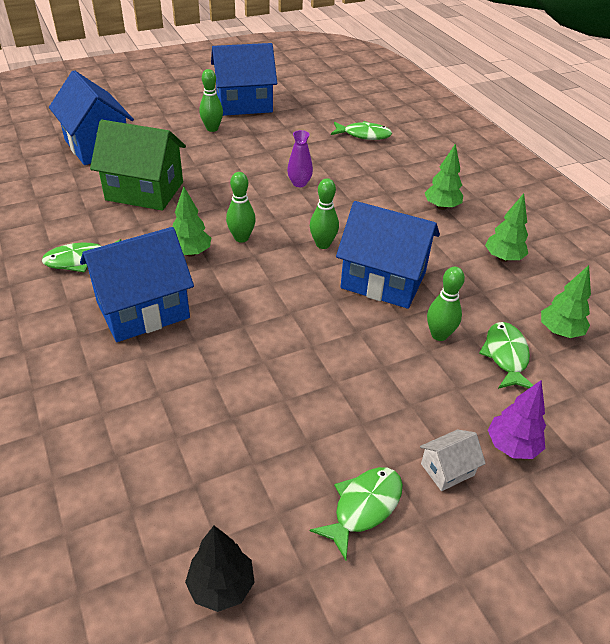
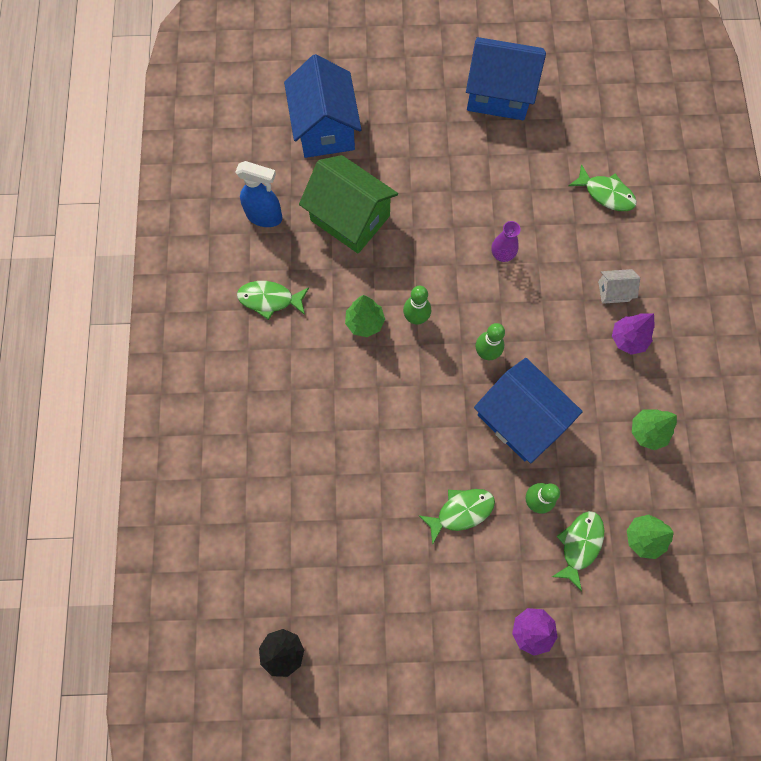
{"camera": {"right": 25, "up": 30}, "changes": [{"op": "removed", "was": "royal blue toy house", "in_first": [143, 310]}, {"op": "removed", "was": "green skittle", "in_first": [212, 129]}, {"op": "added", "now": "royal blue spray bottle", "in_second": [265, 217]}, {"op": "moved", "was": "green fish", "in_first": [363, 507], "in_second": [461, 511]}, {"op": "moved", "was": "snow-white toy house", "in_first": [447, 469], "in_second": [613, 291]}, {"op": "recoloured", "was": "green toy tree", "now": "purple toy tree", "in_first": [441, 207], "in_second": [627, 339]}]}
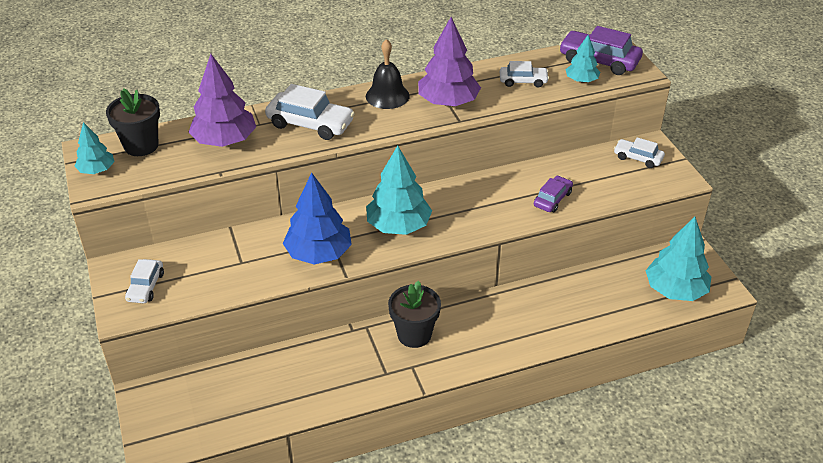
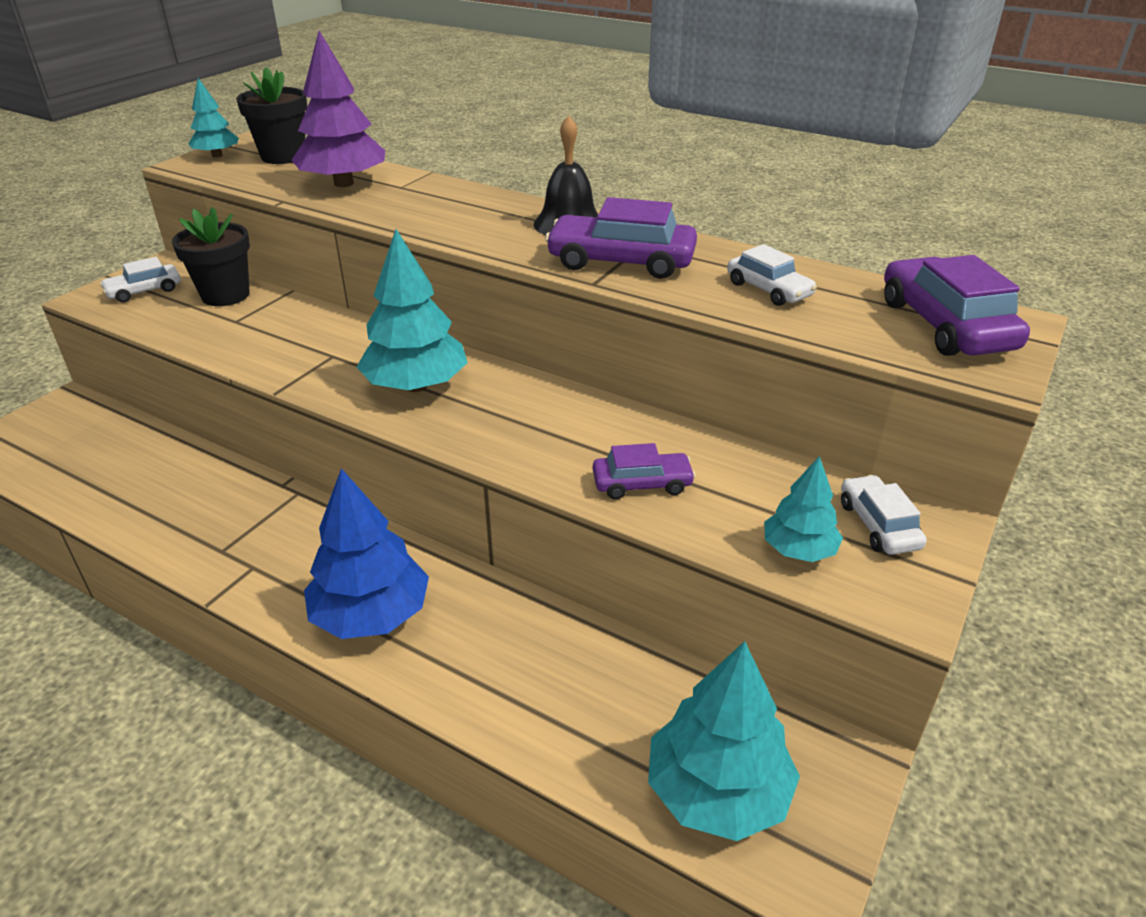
{"camera": {"right": 50, "up": -5}, "changes": [{"op": "removed", "was": "snow-white toy car", "in_first": [310, 124]}, {"op": "moved", "was": "royal blue toy tree", "in_first": [318, 254], "in_second": [371, 615]}, {"op": "moved", "was": "ebony plant pot", "in_first": [414, 334], "in_second": [225, 295]}, {"op": "moved", "was": "aqua toy tree", "in_first": [581, 80], "in_second": [799, 550]}, {"op": "replaced", "was": "purple toy tree", "now": "purple toy car", "in_first": [448, 102], "in_second": [621, 261]}]}
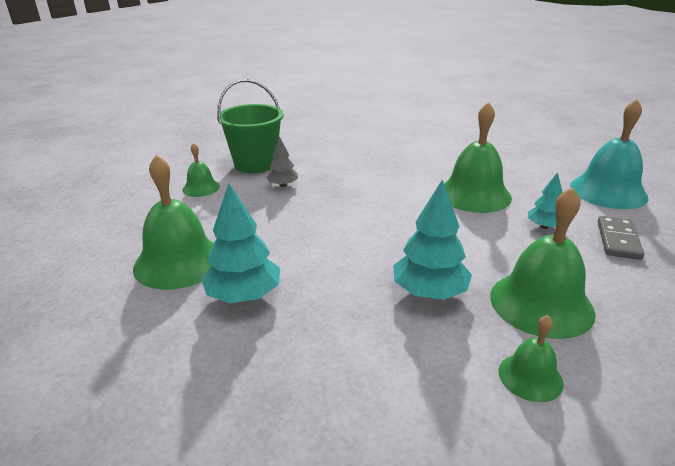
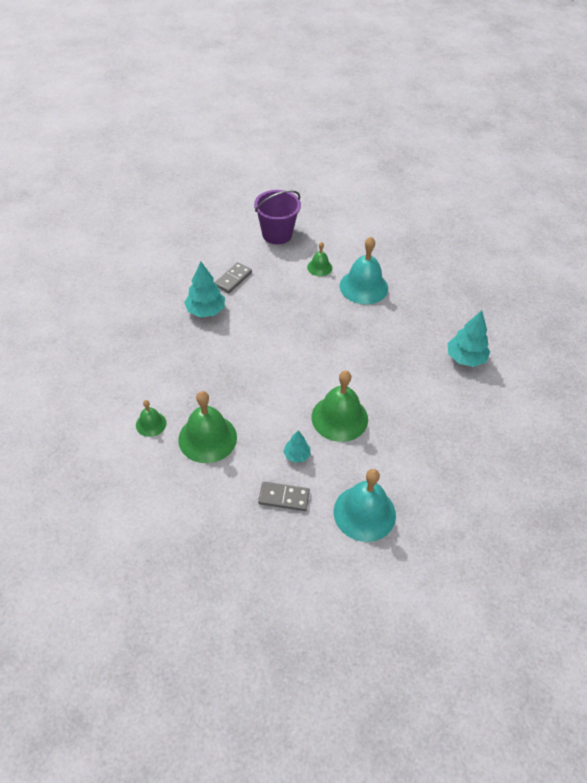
{"camera": {"right": 80, "up": 20}, "changes": [{"op": "removed", "was": "gray toy tree", "in_first": [283, 185]}, {"op": "added", "now": "purple sand bucket", "in_second": [277, 234]}, {"op": "moved", "was": "aqua toy tree", "in_first": [429, 292], "in_second": [465, 358]}, {"op": "replaced", "was": "green hand bell", "now": "gray domino", "in_first": [179, 262], "in_second": [233, 279]}, {"op": "replaced", "was": "green sand bucket", "now": "aqua hand bell", "in_first": [255, 164], "in_second": [363, 287]}]}
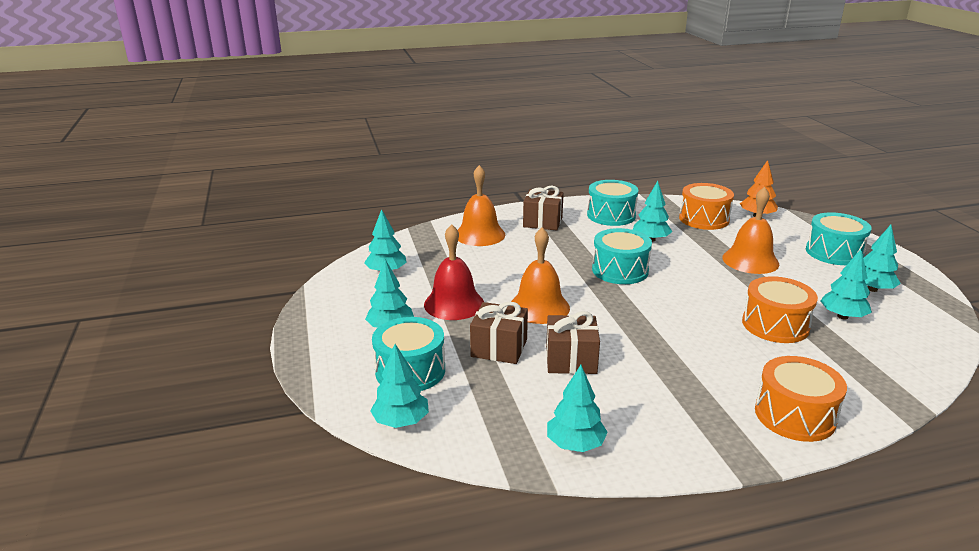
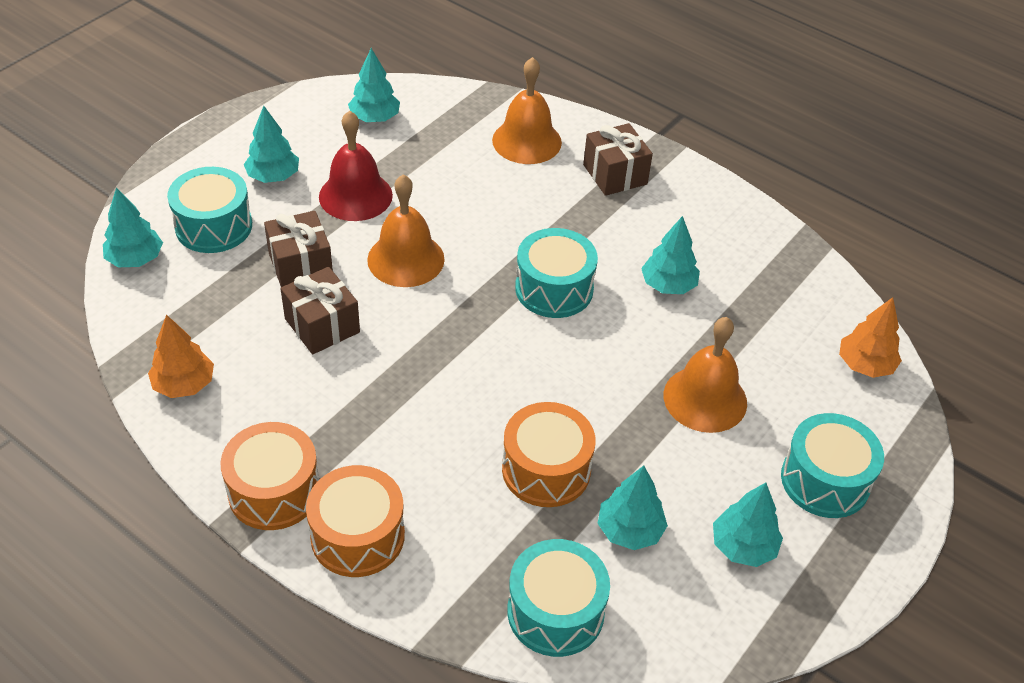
{"camera": {"right": 50, "up": 20}, "changes": [{"op": "moved", "was": "aqua snare drum", "in_first": [611, 215], "in_second": [555, 611]}, {"op": "moved", "was": "bright orange snare drum", "in_first": [704, 219], "in_second": [274, 491]}, {"op": "recoloured", "was": "aqua toy tree", "now": "bright orange toy tree", "in_first": [575, 444], "in_second": [184, 385]}]}
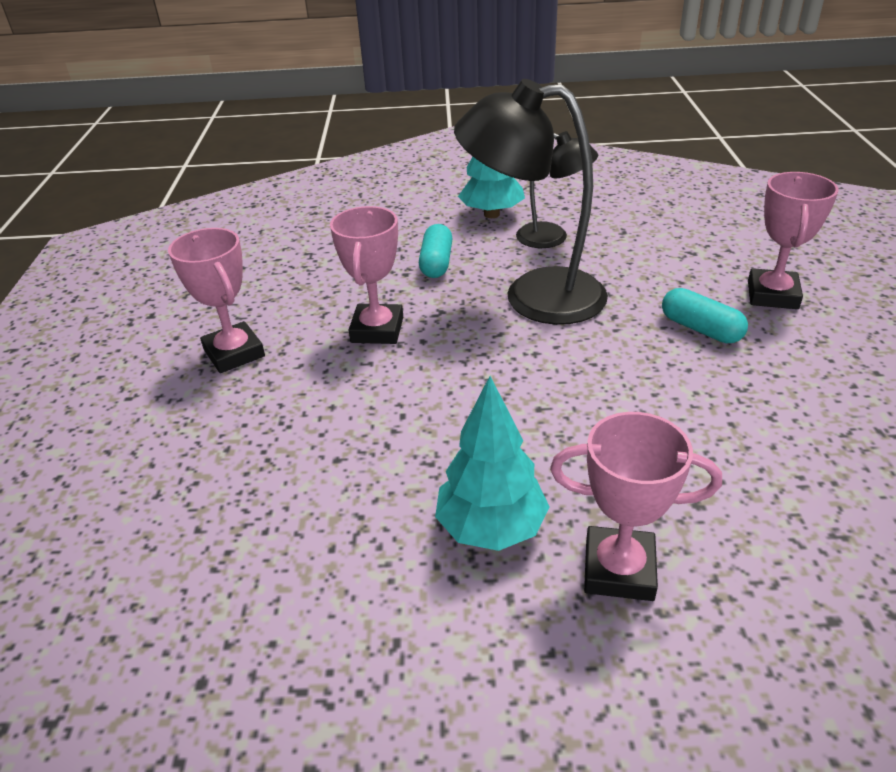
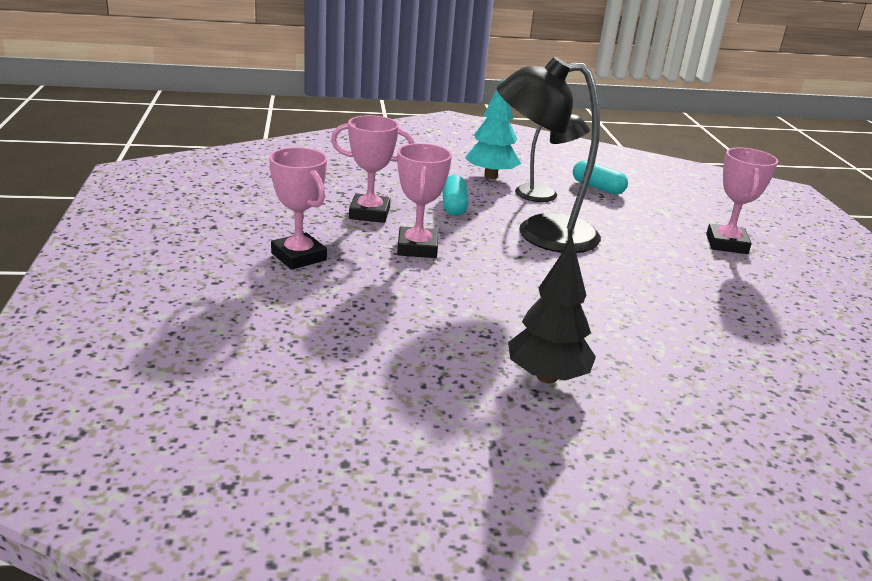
{"camera": {"right": -10, "up": -10}, "changes": [{"op": "moved", "was": "rose-pink award cup", "in_first": [619, 569], "in_second": [369, 213]}, {"op": "moved", "was": "aqua capsule", "in_first": [700, 329], "in_second": [597, 187]}, {"op": "recoloured", "was": "aqua toy tree", "now": "ebony toy tree", "in_first": [491, 528], "in_second": [547, 377]}]}
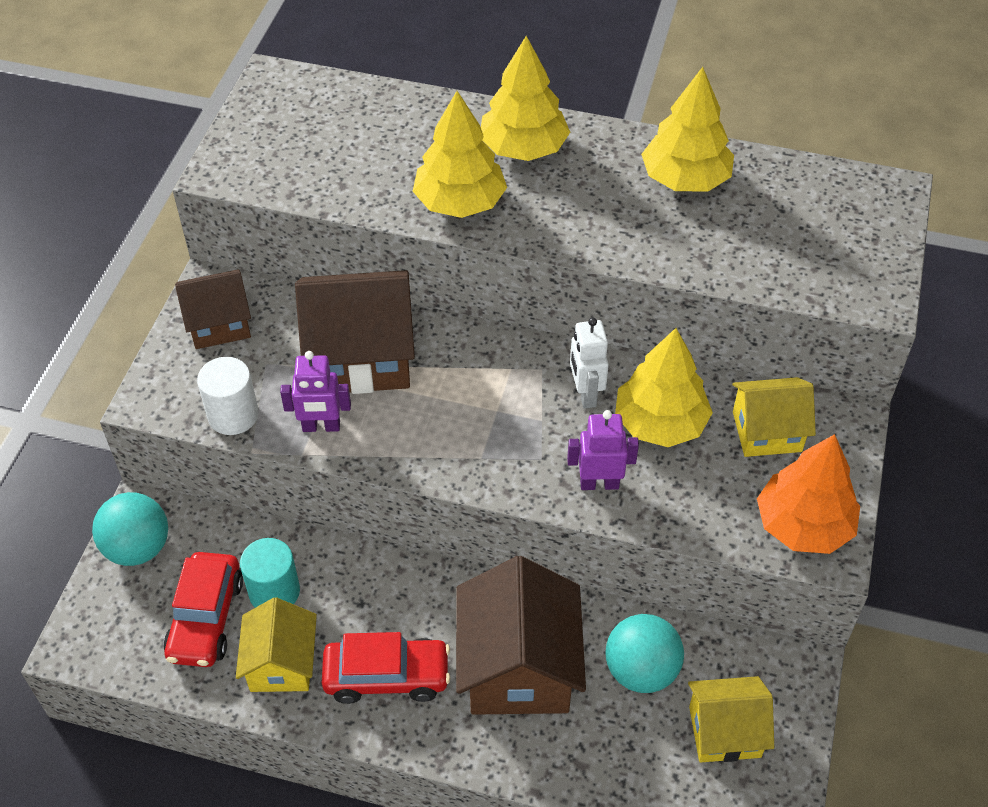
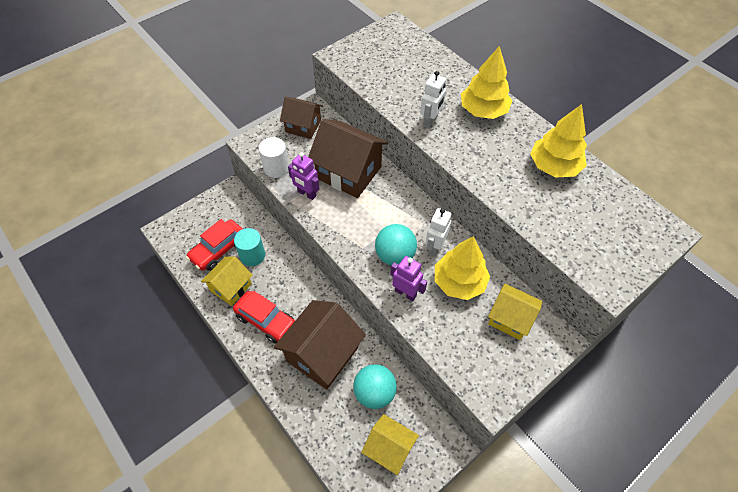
{"camera": {"right": 35, "up": 5}, "changes": [{"op": "removed", "was": "bright orange toy tree", "in_first": [803, 525]}, {"op": "moved", "was": "aqua ball", "in_first": [138, 548], "in_second": [395, 255]}, {"op": "replaced", "was": "bright yellow toy tree", "now": "snow-white toy robot", "in_first": [460, 202], "in_second": [430, 121]}]}
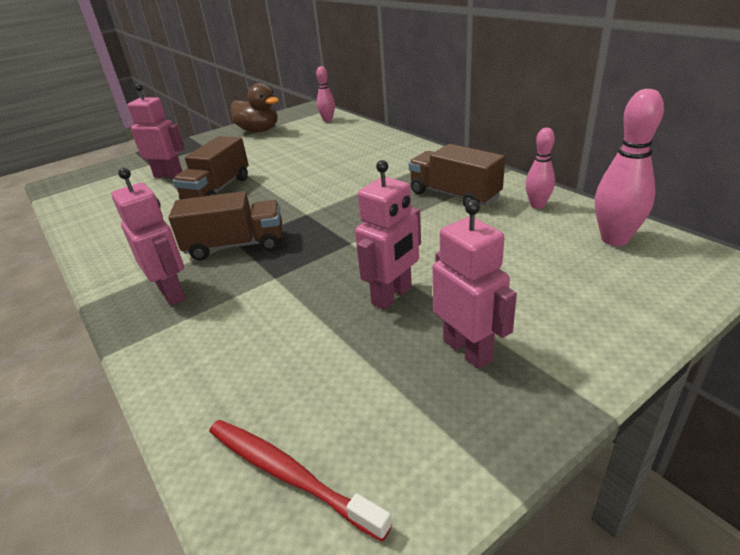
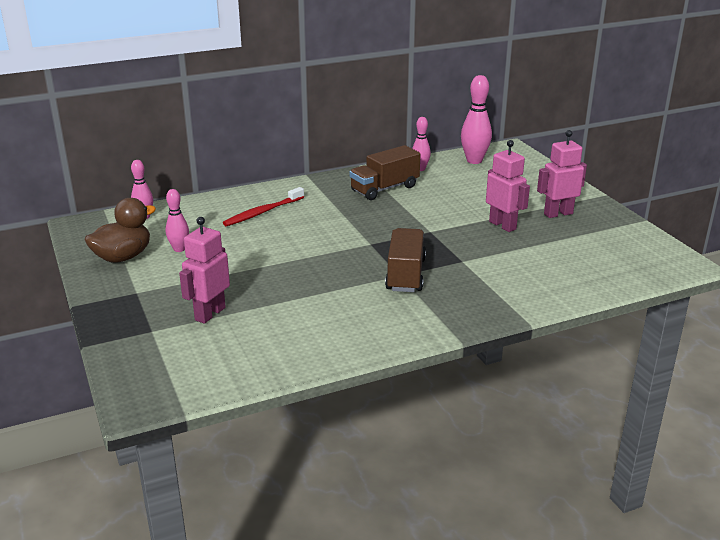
{"camera": {"right": -80, "up": -5}, "changes": [{"op": "removed", "was": "rose-pink toy robot", "in_first": [172, 293]}, {"op": "removed", "was": "dark brown lorry", "in_first": [217, 190]}, {"op": "added", "now": "rose-pink skittle", "in_second": [179, 249]}, {"op": "moved", "was": "red dental brush", "in_first": [288, 474], "in_second": [262, 212]}]}
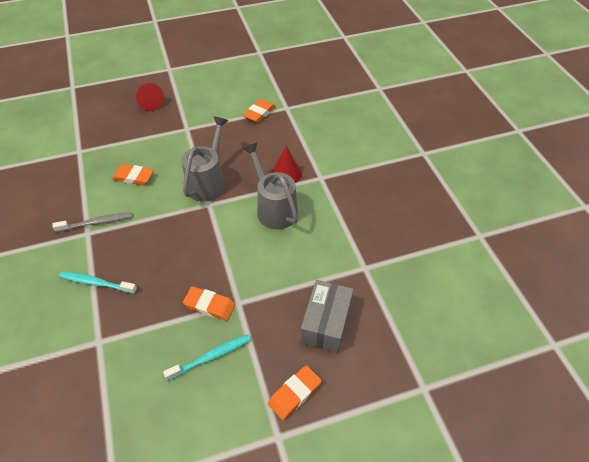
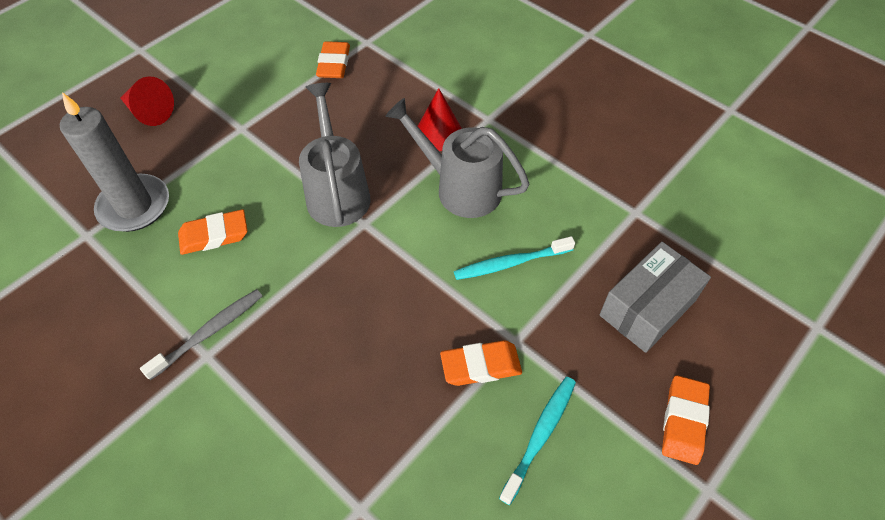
{"camera": {"right": -30, "up": 5}, "changes": [{"op": "added", "now": "gray wax candle", "in_second": [134, 206]}, {"op": "moved", "was": "aqua dental brush", "in_first": [96, 283], "in_second": [510, 263]}, {"op": "turned", "was": "gray box", "in_first": [326, 323], "in_second": [647, 308], "clockwise": 60}]}
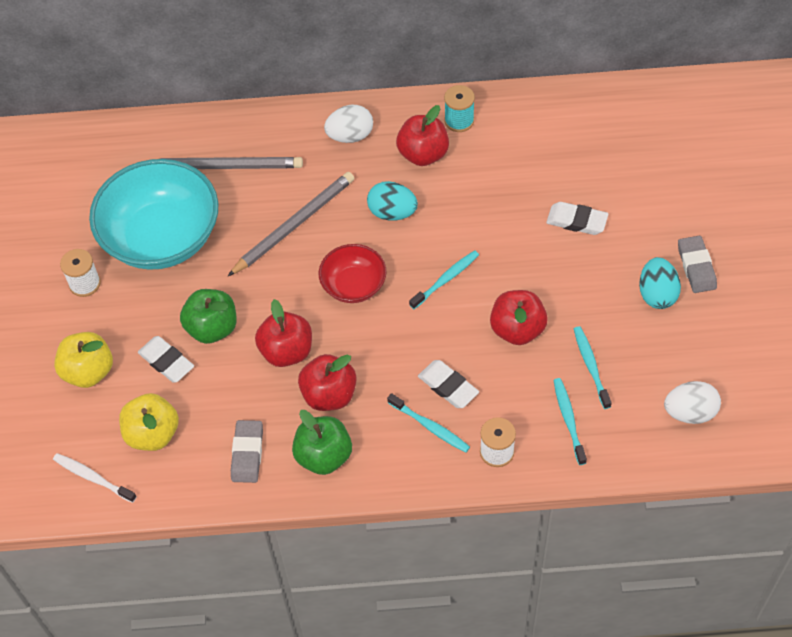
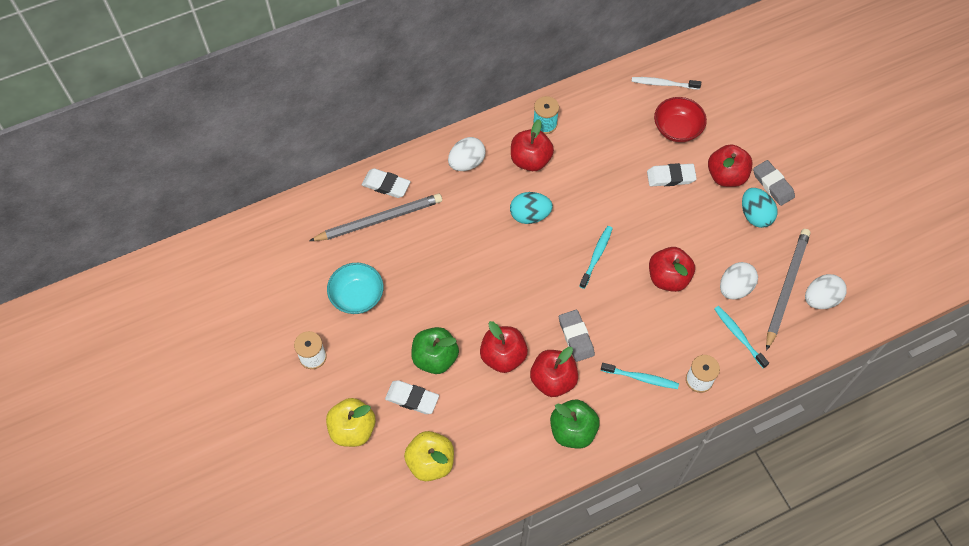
{"camera": {"right": -25, "up": 5}, "changes": [{"op": "added", "now": "red apple", "in_second": [726, 176]}, {"op": "moved", "was": "snow-white dental brush", "in_first": [93, 477], "in_second": [663, 84]}, {"op": "moved", "was": "gray wooden pencil", "in_first": [294, 225], "in_second": [786, 287]}, {"op": "moved", "was": "gray pencil eraser", "in_first": [247, 453], "in_second": [576, 337]}, {"op": "moved", "was": "red bowl", "in_first": [353, 285], "in_second": [677, 129]}, {"op": "moved", "was": "snow-white pencil eraser", "in_first": [448, 386], "in_second": [386, 185]}, {"op": "replaced", "was": "aqua dental brush", "now": "snow-white egg", "in_first": [591, 366], "in_second": [735, 288]}, {"op": "resized", "was": "aqua bowl", "in_first": [162, 237], "in_second": [357, 296], "ratio": 0.52}]}
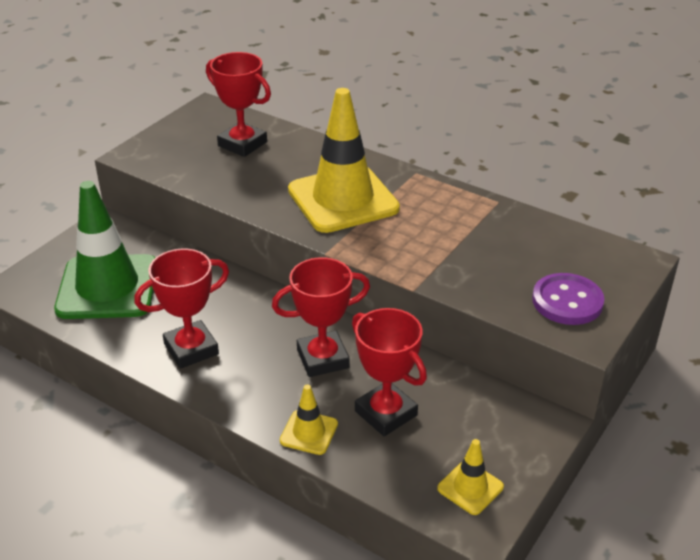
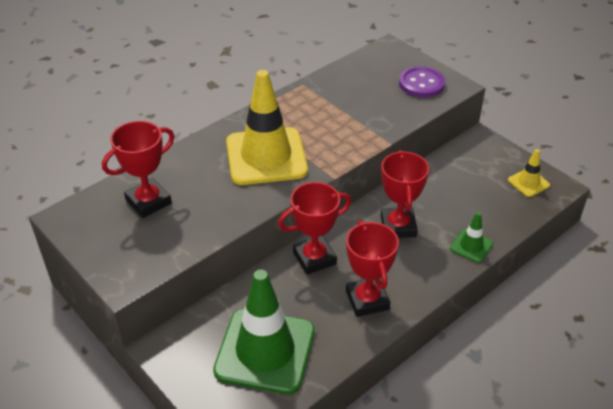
{"camera": {"right": -75, "up": 5}, "changes": [{"op": "moved", "was": "red award cup", "in_first": [386, 413], "in_second": [314, 258]}, {"op": "recoloured", "was": "bright yellow road cone", "now": "green road cone", "in_first": [309, 432], "in_second": [471, 246]}]}
